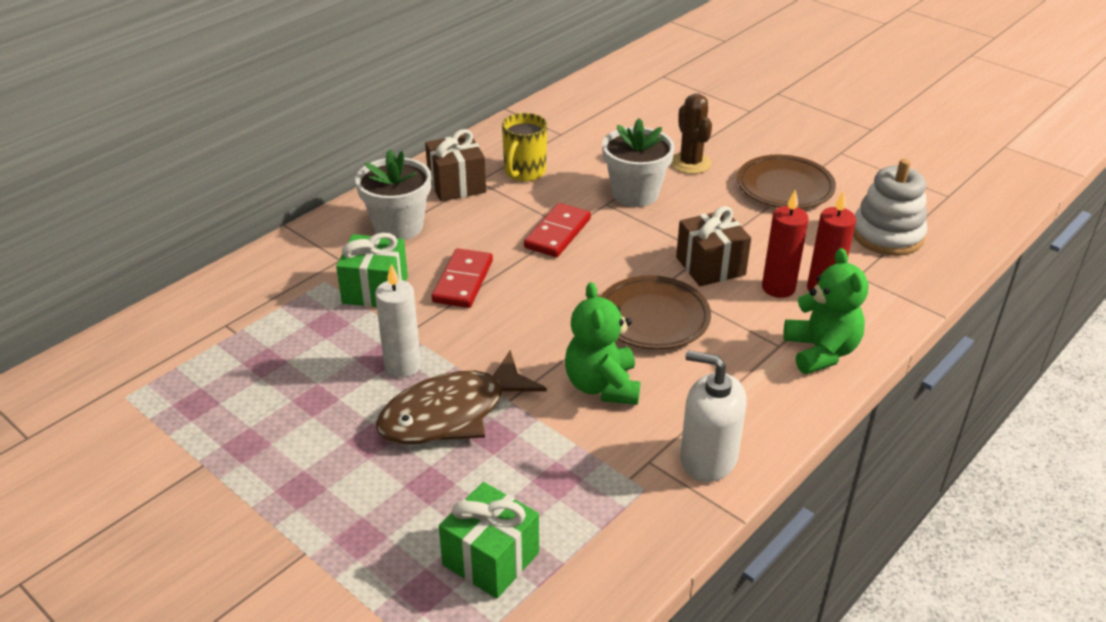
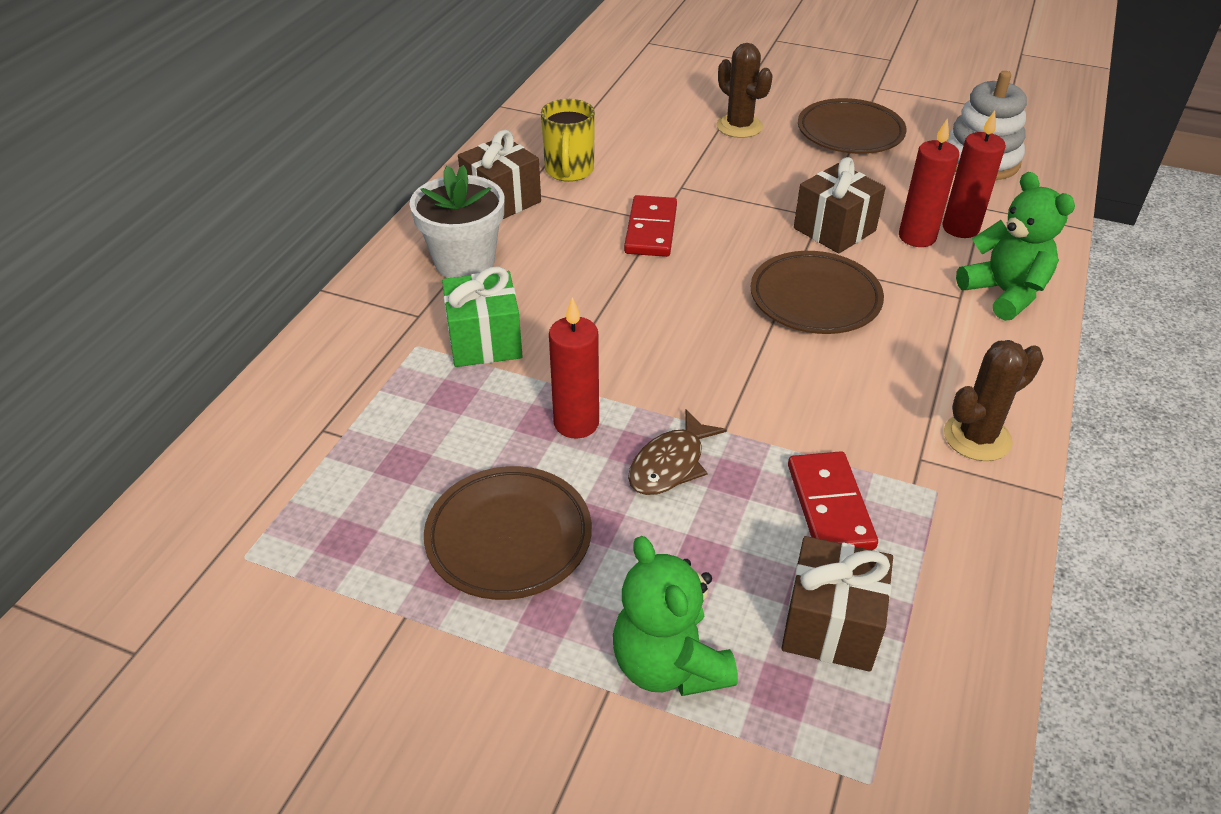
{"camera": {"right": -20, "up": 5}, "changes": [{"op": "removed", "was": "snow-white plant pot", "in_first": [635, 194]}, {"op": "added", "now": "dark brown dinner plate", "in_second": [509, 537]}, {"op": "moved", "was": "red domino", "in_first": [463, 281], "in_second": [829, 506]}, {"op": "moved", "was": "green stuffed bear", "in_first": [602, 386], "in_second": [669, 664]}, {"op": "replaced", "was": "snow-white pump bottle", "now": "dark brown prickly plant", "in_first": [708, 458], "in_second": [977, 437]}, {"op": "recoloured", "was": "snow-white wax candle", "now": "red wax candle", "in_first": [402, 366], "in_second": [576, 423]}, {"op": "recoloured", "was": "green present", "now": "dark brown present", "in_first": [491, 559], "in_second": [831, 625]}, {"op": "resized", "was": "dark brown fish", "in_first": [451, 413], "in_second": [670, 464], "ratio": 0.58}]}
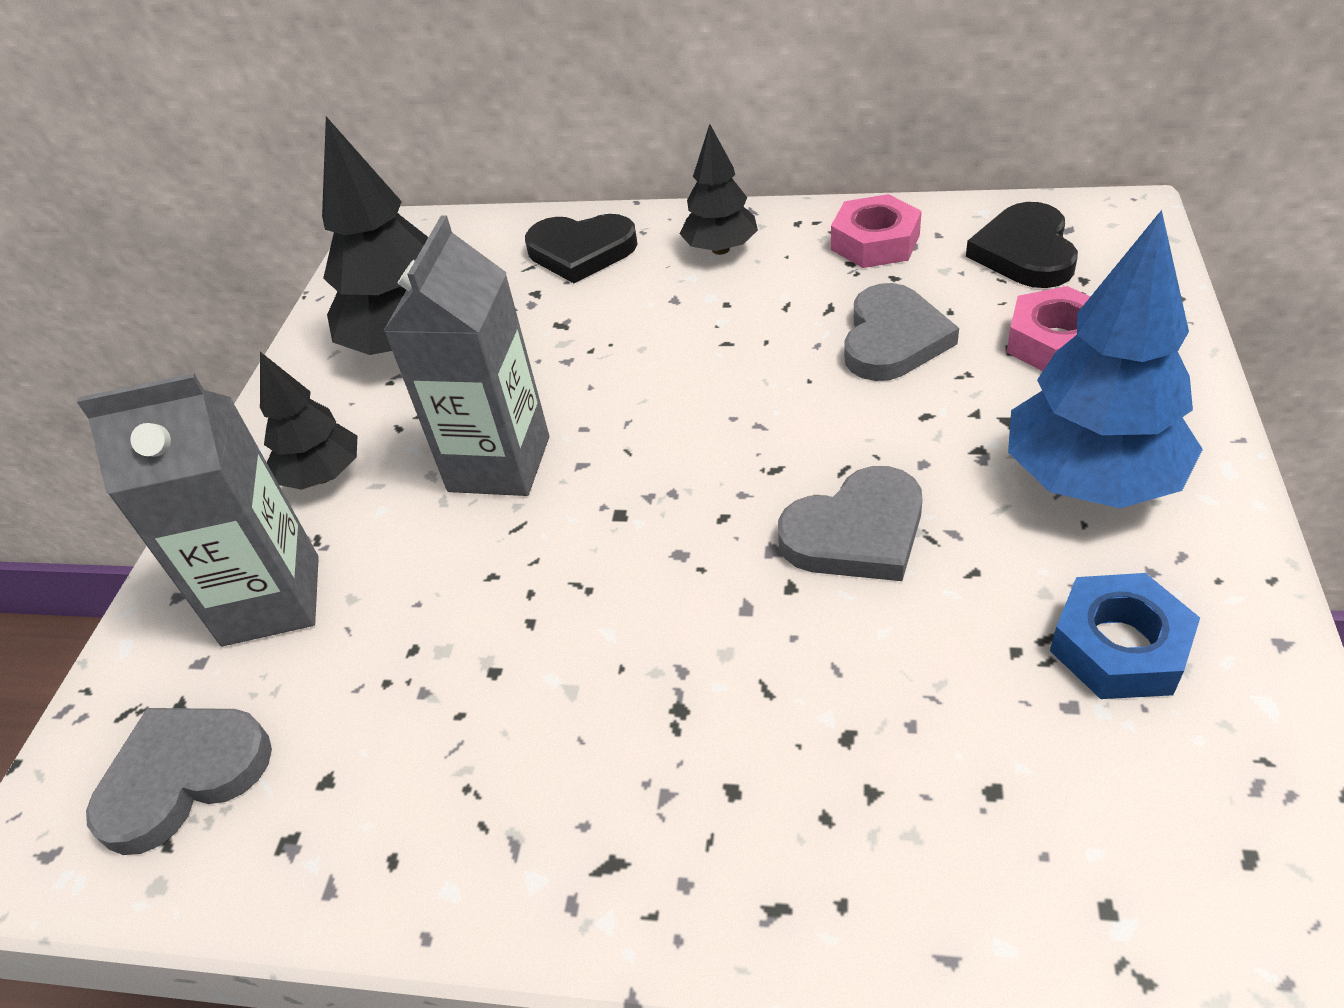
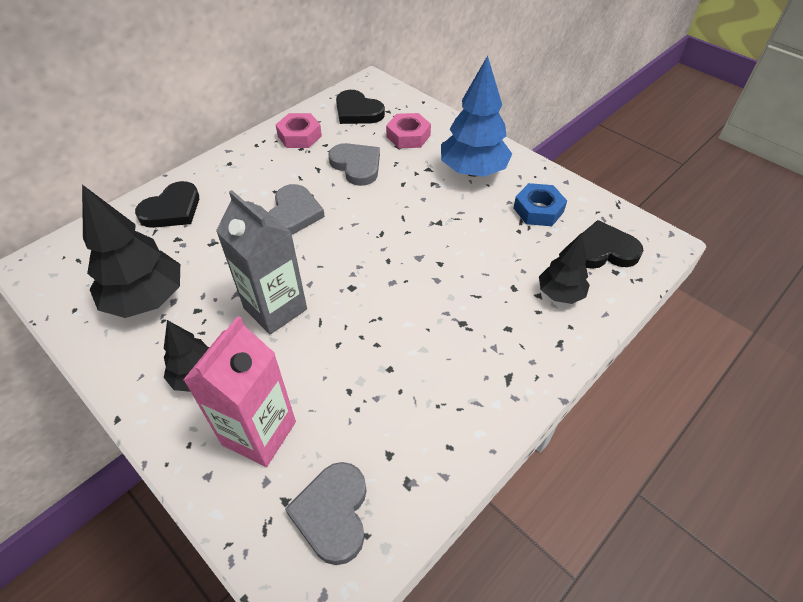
{"camera": {"right": -60, "up": 5}, "changes": [{"op": "added", "now": "ebony heart shape", "in_second": [603, 250]}, {"op": "moved", "was": "ebony toy tree", "in_first": [720, 249], "in_second": [560, 294]}, {"op": "moved", "was": "gray heart shape", "in_first": [856, 532], "in_second": [294, 213]}, {"op": "recoloured", "was": "gray carton", "now": "rose-pink carton", "in_first": [271, 600], "in_second": [259, 433]}]}
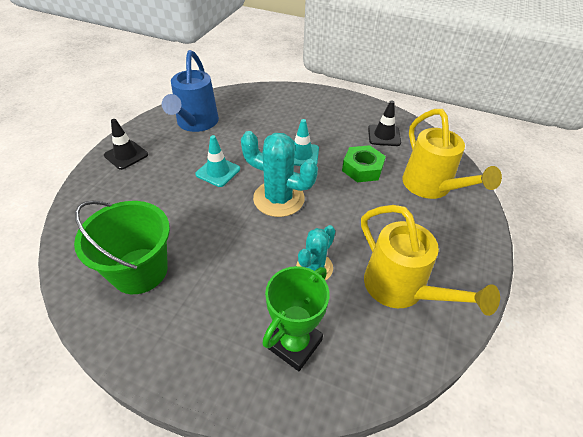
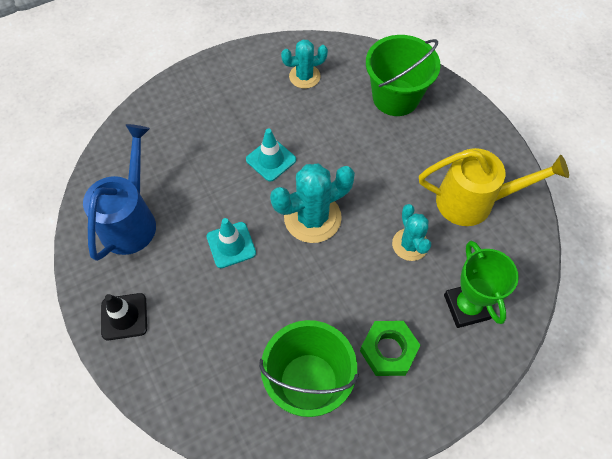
{"camera": {"right": -50, "up": 15}, "changes": [{"op": "moved", "was": "green hex nut", "in_first": [362, 168], "in_second": [388, 350]}, {"op": "replaced", "was": "ebony road cone", "now": "aqua prickly plant", "in_first": [384, 135], "in_second": [304, 76]}, {"op": "replaced", "was": "bright yellow watering can", "now": "green sand bucket", "in_first": [431, 187], "in_second": [395, 97]}, {"op": "turned", "was": "royal blue watering can", "in_first": [196, 123], "in_second": [131, 220], "clockwise": -120}]}
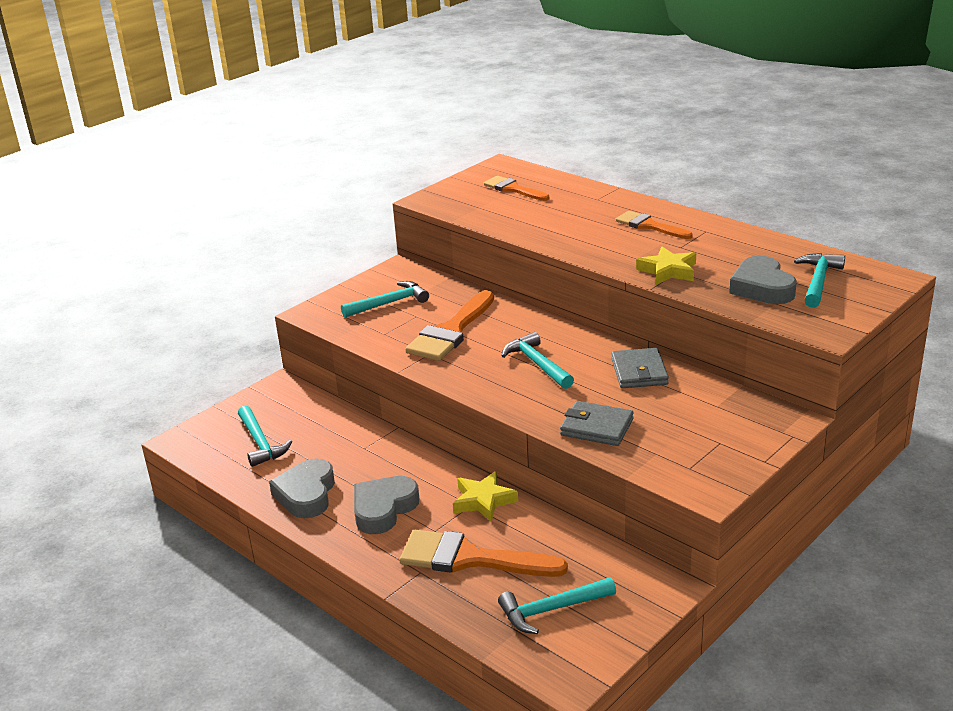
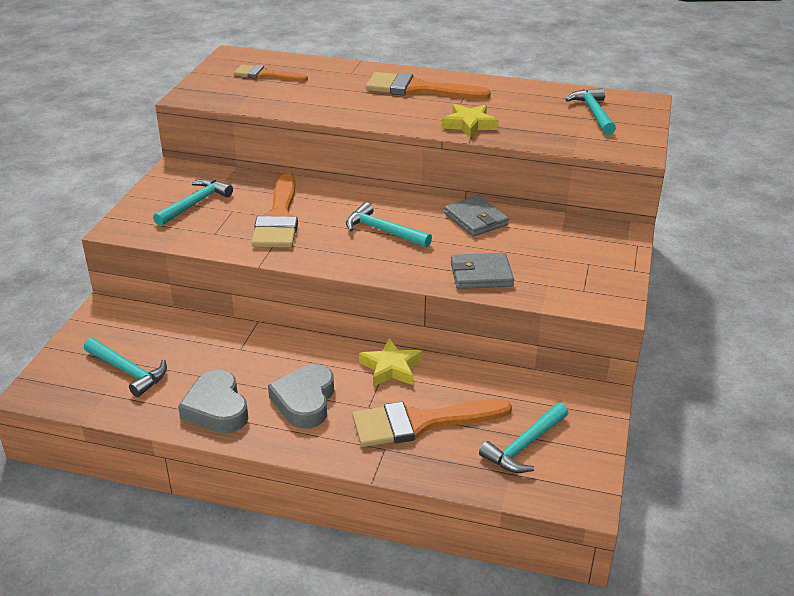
{"camera": {"right": -30, "up": 5}, "changes": [{"op": "removed", "was": "gray heart shape", "in_first": [762, 287]}, {"op": "resized", "was": "bright orange brush", "in_first": [649, 226], "in_second": [418, 89], "ratio": 1.61}]}
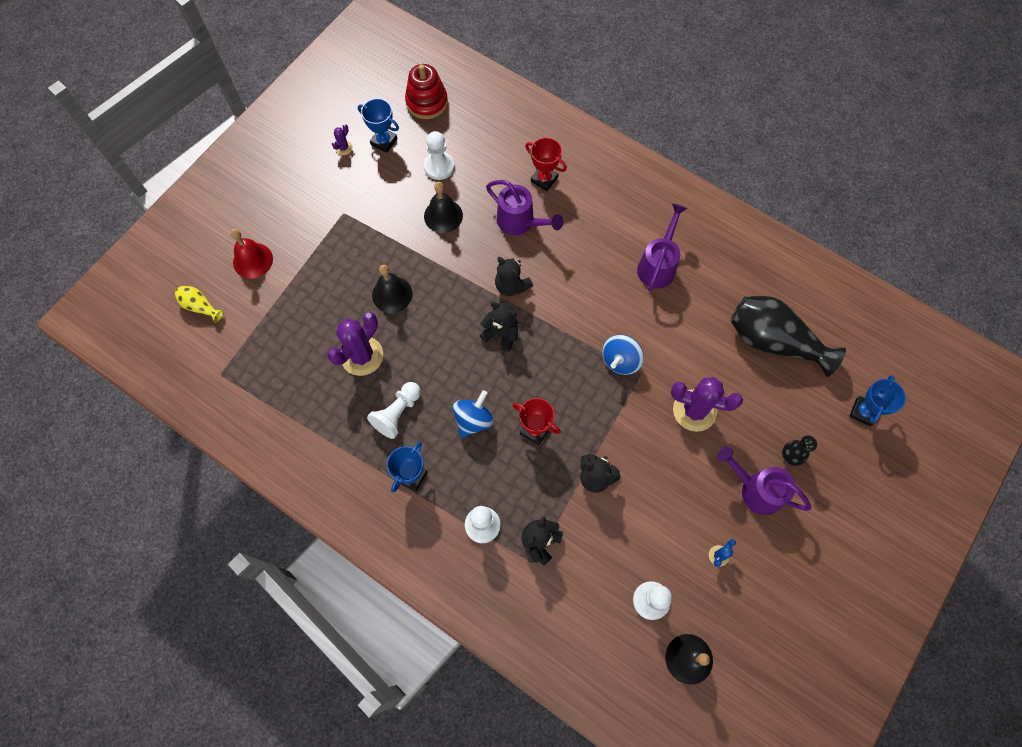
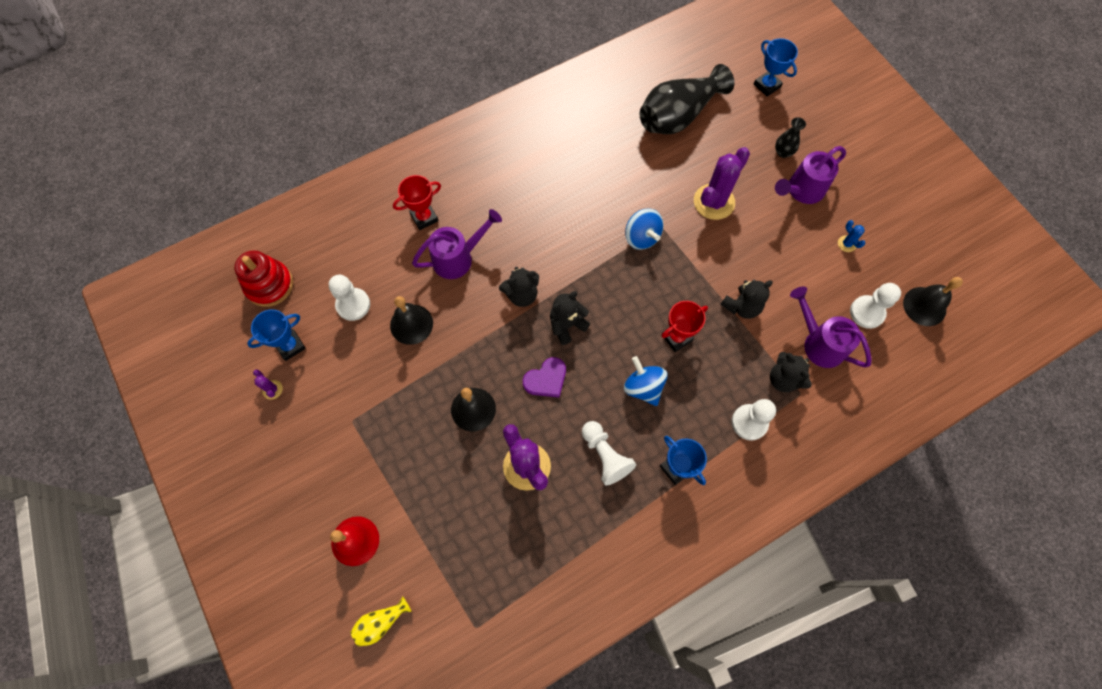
{"camera": {"right": -65, "up": 0}, "changes": [{"op": "added", "now": "purple heart shape", "in_second": [546, 379]}, {"op": "moved", "was": "purple watering can", "in_first": [658, 265], "in_second": [819, 343]}]}
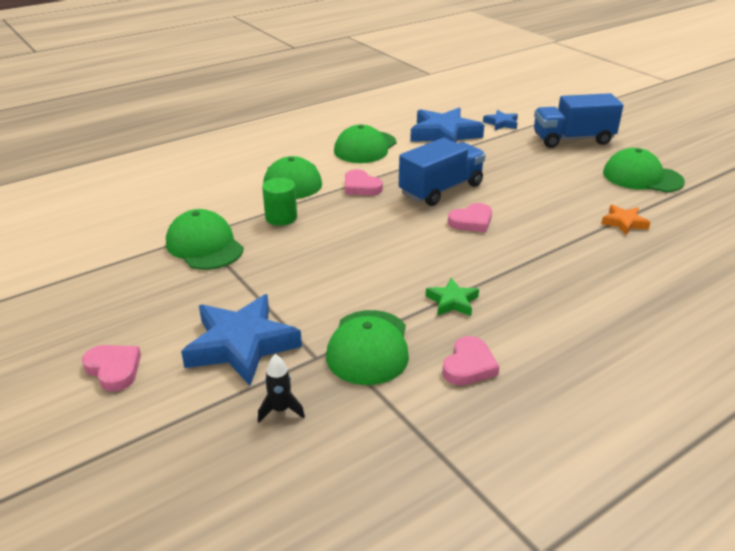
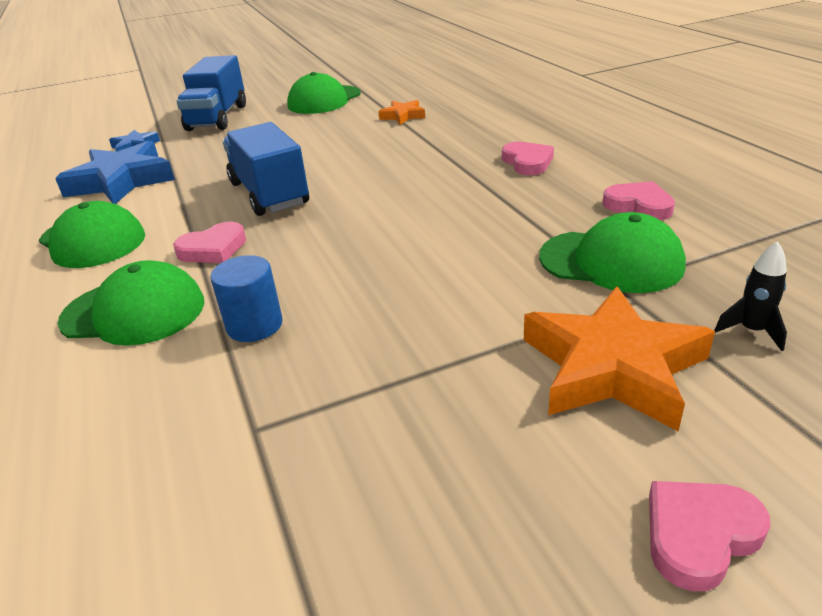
{"camera": {"right": -75, "up": 0}, "changes": [{"op": "removed", "was": "green peaked cap", "in_first": [204, 245]}, {"op": "removed", "was": "green five-pointed star", "in_first": [452, 301]}, {"op": "moved", "was": "rose-pink heart shape", "in_first": [471, 221], "in_second": [527, 162]}, {"op": "recoloured", "was": "royal blue five-pointed star", "now": "bright orange five-pointed star", "in_first": [241, 345], "in_second": [612, 367]}, {"op": "recoloured", "was": "green cylinder shape", "now": "royal blue cylinder shape", "in_first": [281, 217], "in_second": [254, 325]}]}
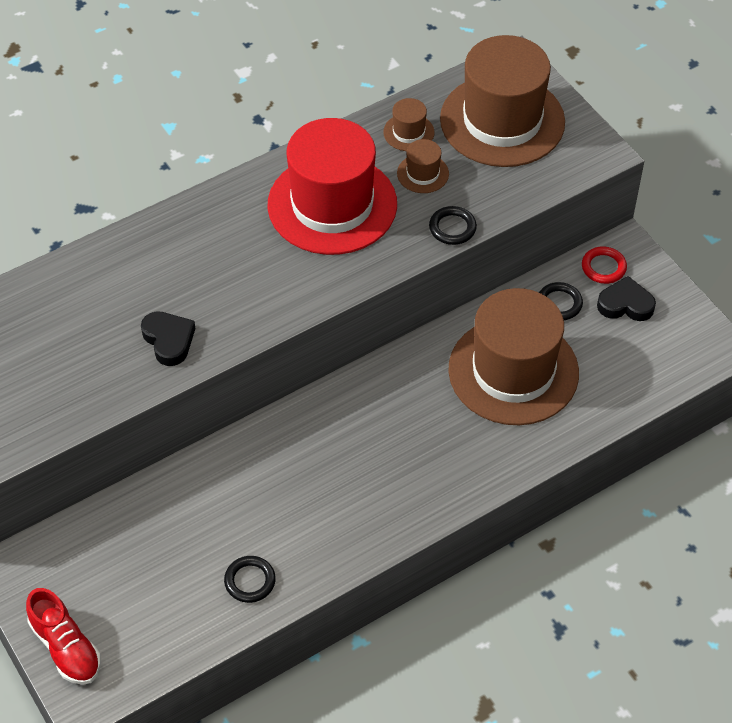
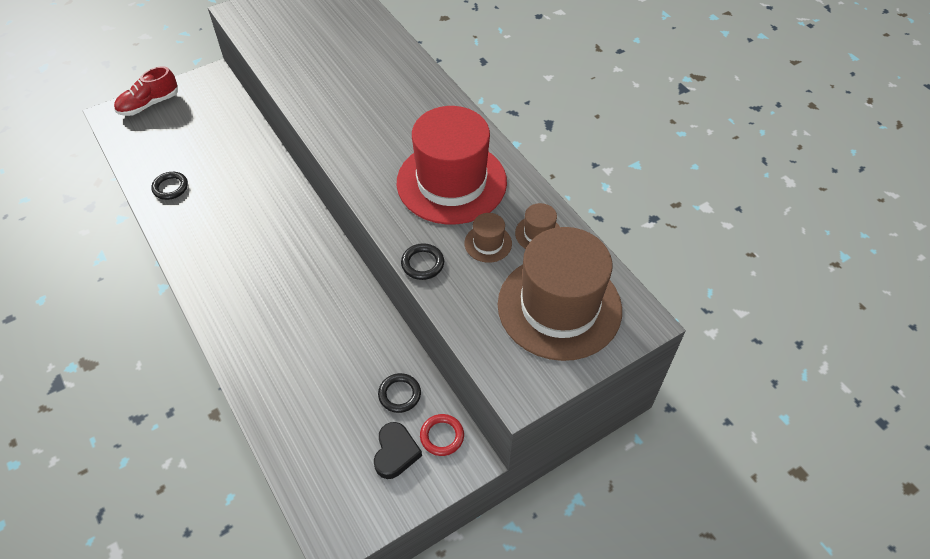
{"camera": {"right": 90, "up": 0}, "changes": [{"op": "removed", "was": "ebony heart shape", "in_first": [169, 340]}, {"op": "removed", "was": "dark brown tall hat", "in_first": [513, 371]}]}
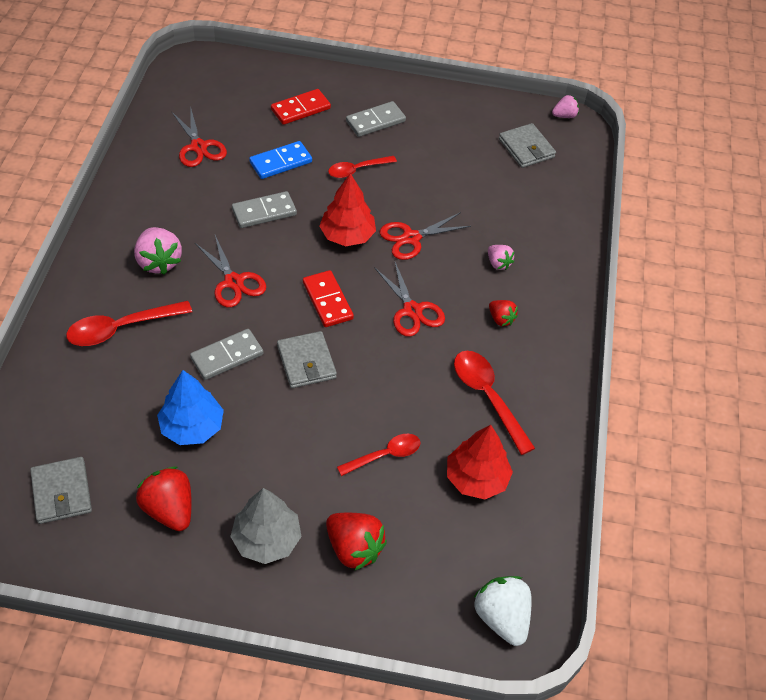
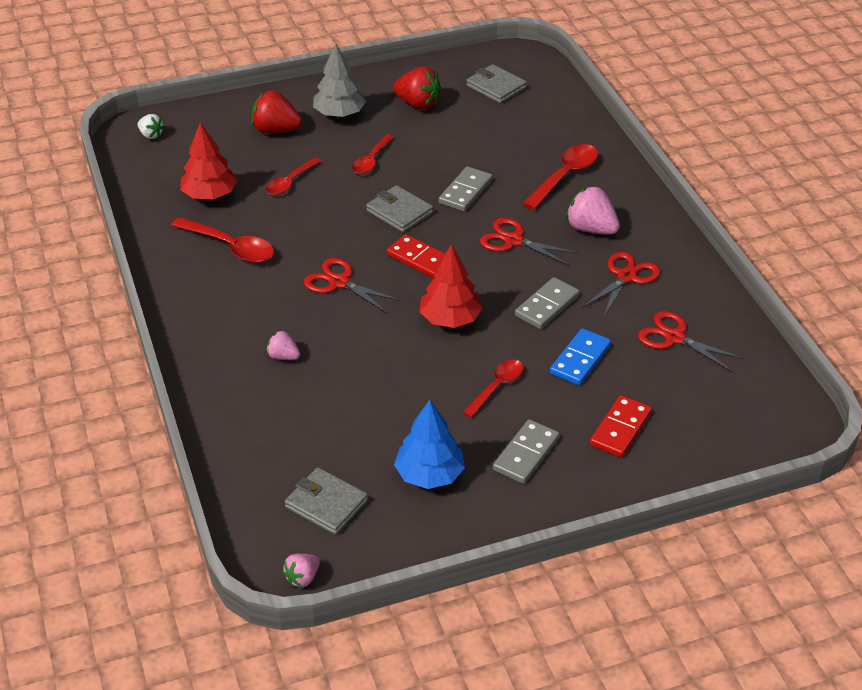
{"camera": {"right": 155, "up": -10}, "changes": [{"op": "removed", "was": "red berry", "in_first": [501, 319]}, {"op": "added", "now": "red teaspoon", "in_second": [371, 160]}, {"op": "moved", "was": "royal blue toy tree", "in_first": [192, 427], "in_second": [429, 474]}, {"op": "moved", "was": "red pair of scissors", "in_first": [411, 238], "in_second": [626, 277]}, {"op": "resized", "was": "snow-white berry", "in_first": [501, 617], "in_second": [151, 135], "ratio": 0.57}]}
